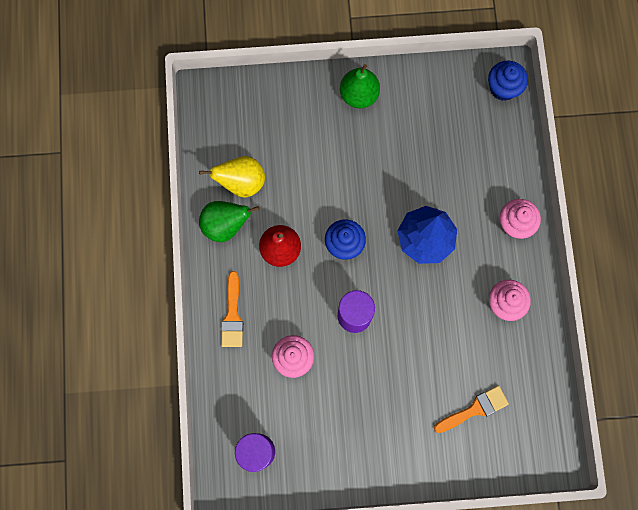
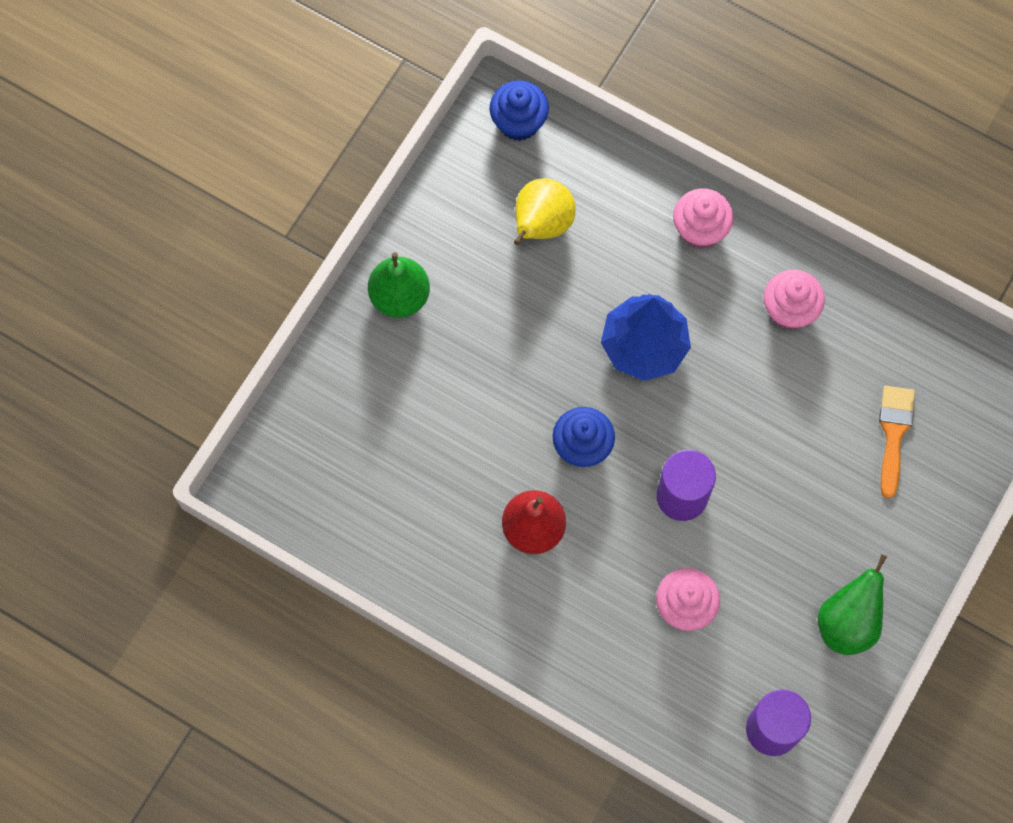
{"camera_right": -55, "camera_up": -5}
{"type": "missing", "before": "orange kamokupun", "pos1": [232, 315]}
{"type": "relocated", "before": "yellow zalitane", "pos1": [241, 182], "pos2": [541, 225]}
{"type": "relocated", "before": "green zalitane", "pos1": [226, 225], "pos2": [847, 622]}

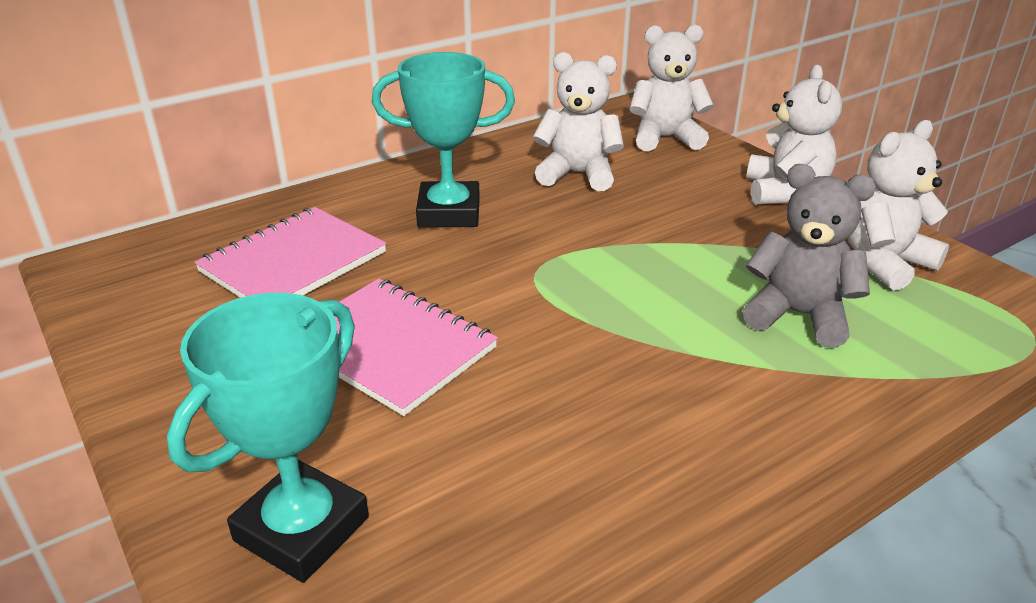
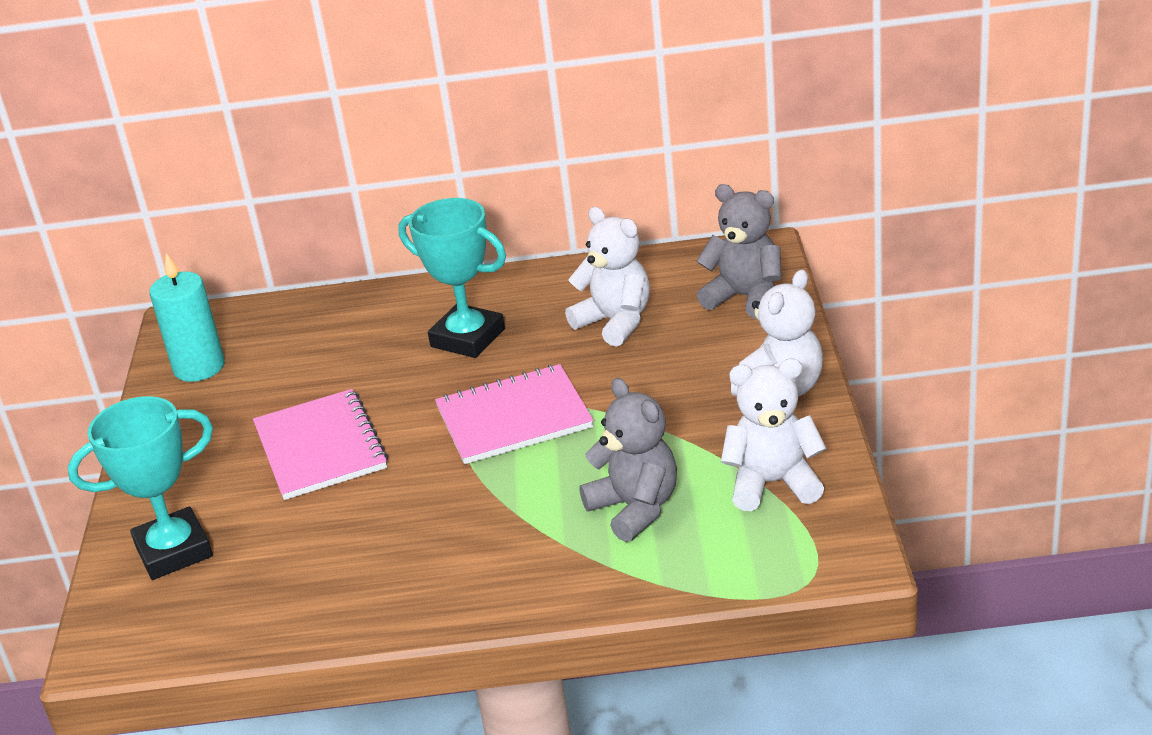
{"camera_right": 35, "camera_up": 0}
{"type": "appeared", "after": "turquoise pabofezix", "pos2": [199, 367]}
{"type": "relocated", "before": "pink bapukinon", "pos1": [293, 262], "pos2": [514, 418]}
{"type": "colour", "before": "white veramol", "after": "grey veramol", "pos1": [665, 138], "pos2": [745, 297]}

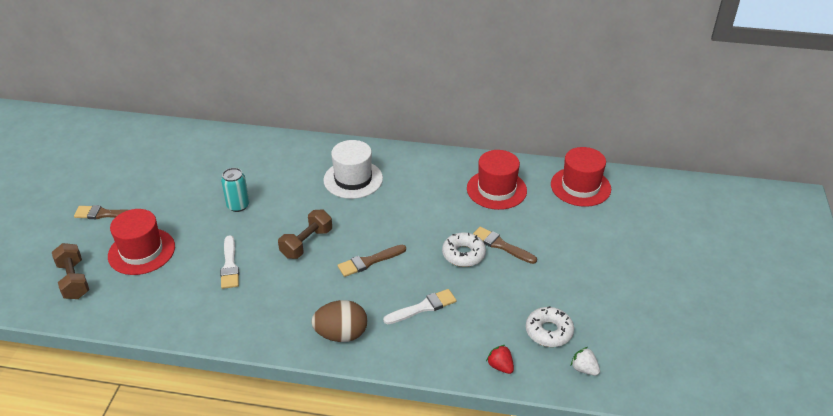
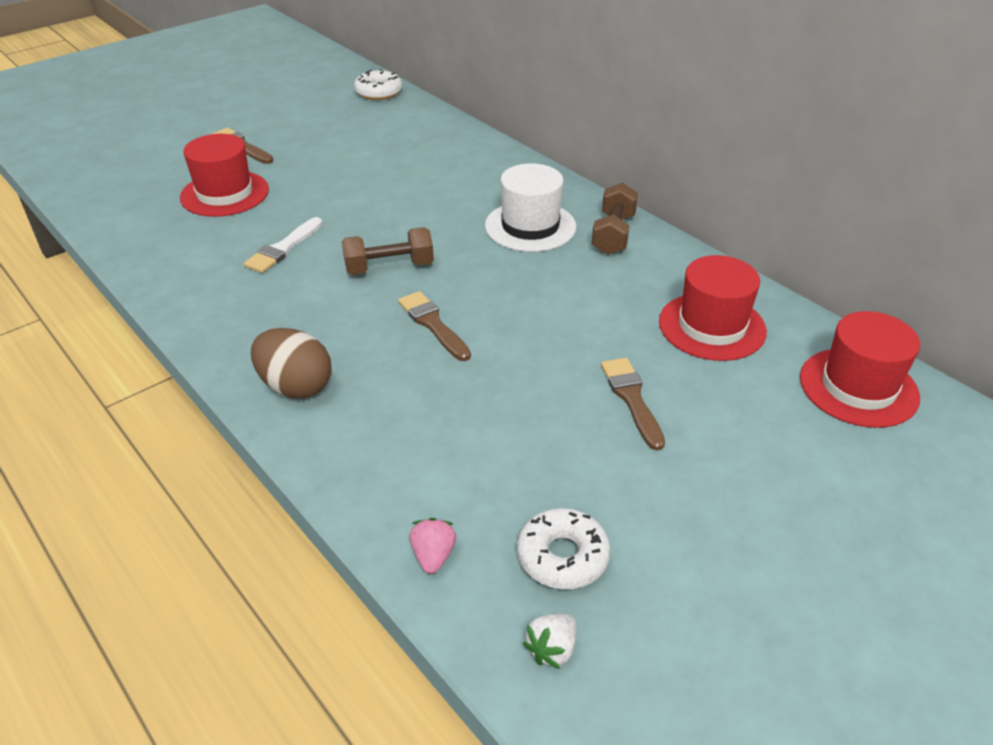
{"camera_right": 40, "camera_up": 0}
{"type": "missing", "before": "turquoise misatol", "pos1": [238, 206]}
{"type": "missing", "before": "white kamokupun", "pos1": [423, 307]}
{"type": "relocated", "before": "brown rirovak", "pos1": [74, 280], "pos2": [613, 234]}
{"type": "relocated", "before": "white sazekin", "pos1": [463, 254], "pos2": [378, 92]}
{"type": "colour", "before": "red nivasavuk", "after": "pink nivasavuk", "pos1": [500, 366], "pos2": [433, 556]}
{"type": "spun", "before": "brown kamokupun", "pos1": [369, 261], "pos2": [433, 324], "turn": 45}
{"type": "spun", "before": "white nivasavuk", "pos1": [584, 369], "pos2": [552, 649], "turn": -135}

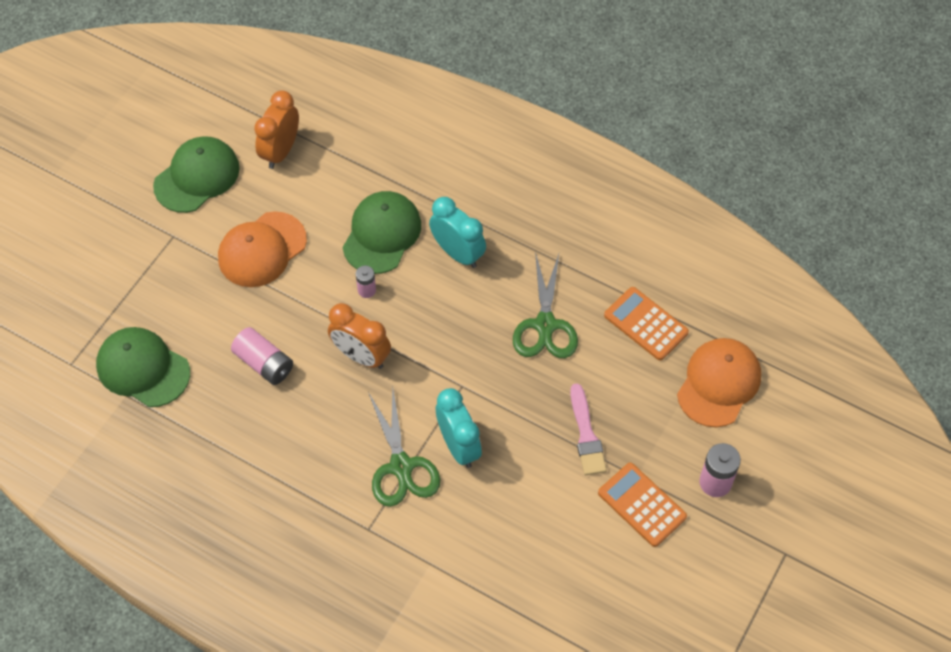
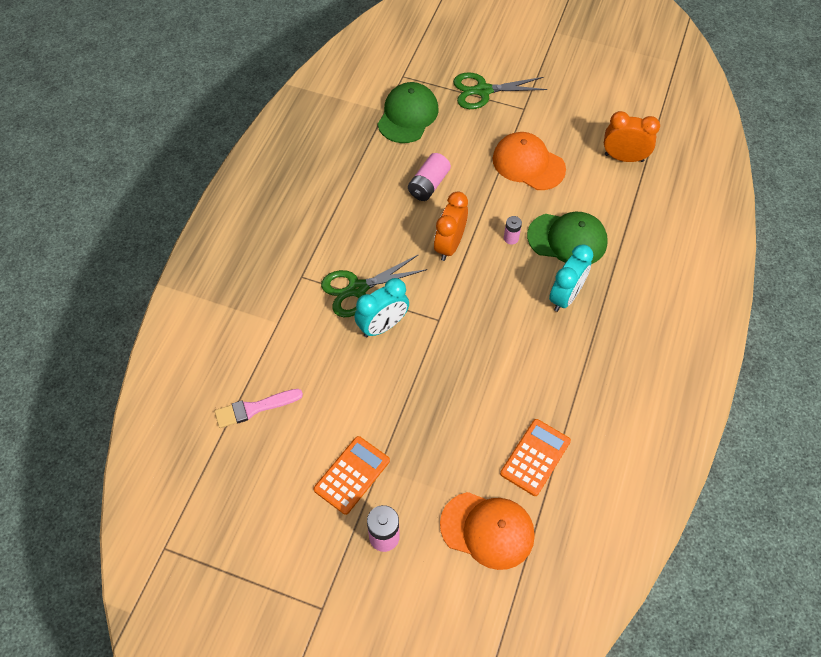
{"camera_right": 80, "camera_up": 0}
{"type": "missing", "before": "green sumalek", "pos1": [197, 177]}
{"type": "relocated", "before": "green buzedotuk", "pos1": [545, 325], "pos2": [483, 91]}
{"type": "relocated", "before": "pink kamokupun", "pos1": [586, 435], "pos2": [254, 408]}

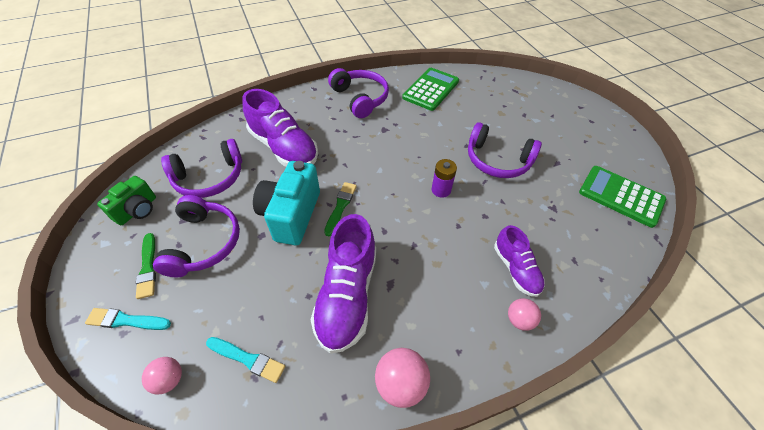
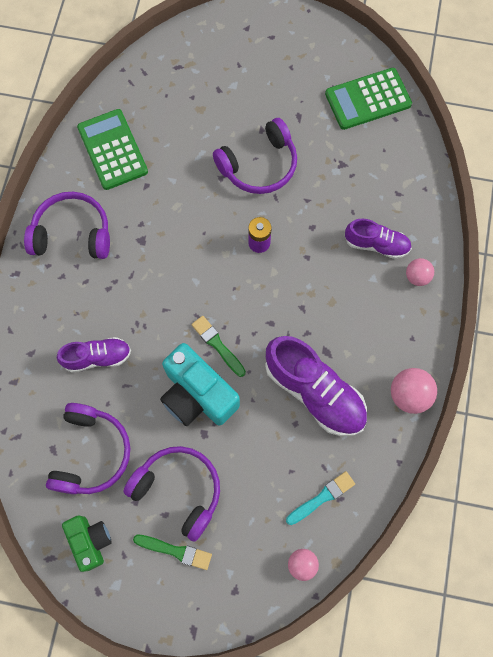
{"camera_right": -55, "camera_up": 20}
{"type": "missing", "before": "turquoise kamokupun", "pos1": [126, 320]}
{"type": "size", "before": "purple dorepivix", "pos1": [284, 148], "pos2": [97, 357], "scale": 0.58}

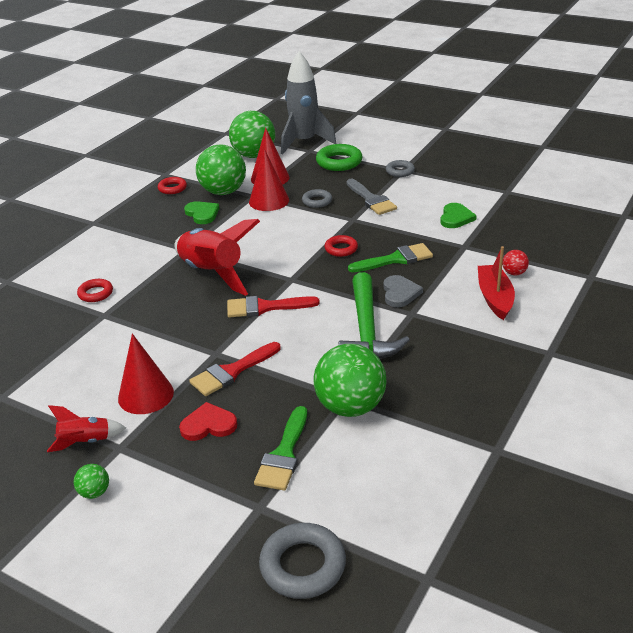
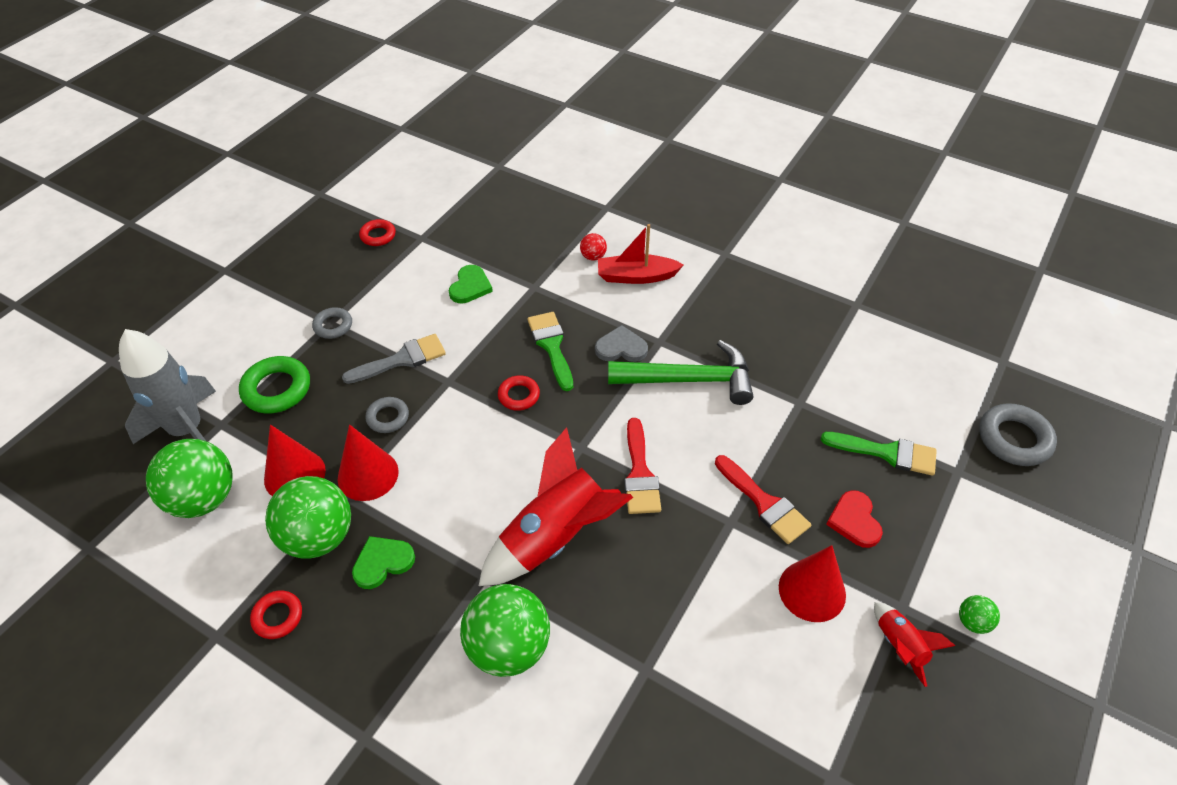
{"camera_right": -90, "camera_up": 15}
{"type": "relocated", "before": "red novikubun", "pos1": [95, 293], "pos2": [378, 235]}
{"type": "relocated", "before": "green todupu", "pos1": [350, 407], "pos2": [508, 647]}
{"type": "spun", "before": "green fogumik", "pos1": [456, 218], "pos2": [470, 286], "turn": 90}

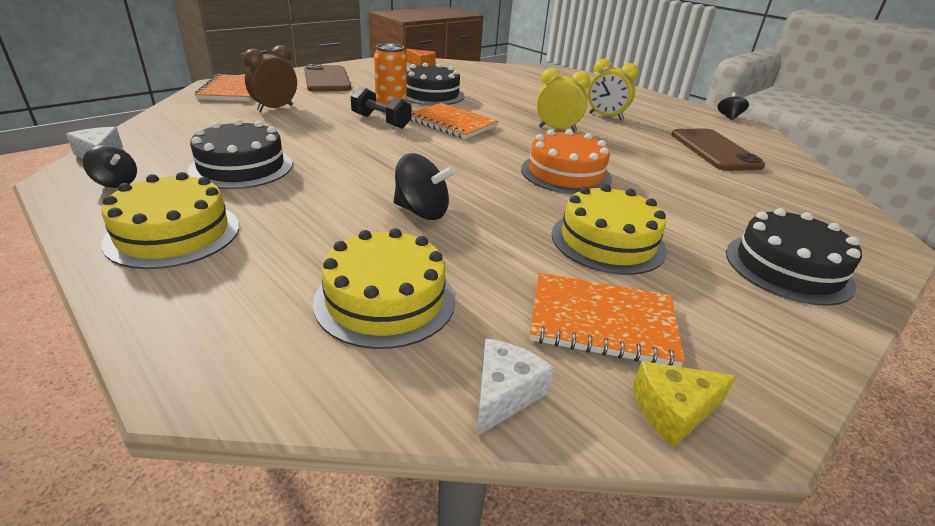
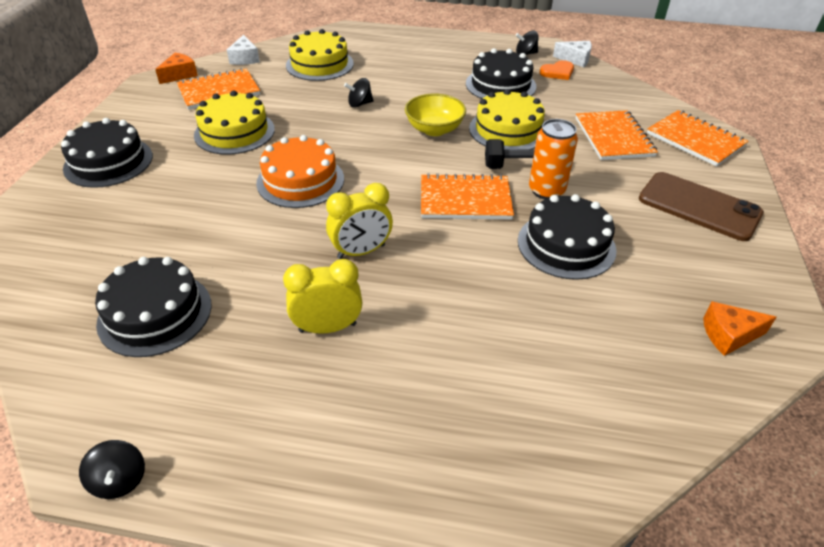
{"camera_right": 145, "camera_up": 10}
{"type": "appeared", "after": "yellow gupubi", "pos2": [434, 129]}
{"type": "appeared", "after": "orange fogumik", "pos2": [558, 72]}
{"type": "relocated", "before": "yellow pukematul", "pos1": [173, 233], "pos2": [508, 130]}
{"type": "exchanged", "before": "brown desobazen", "after": "orange bapukinon", "pos1": [275, 108], "pos2": [613, 137]}
{"type": "exchanged", "before": "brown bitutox", "after": "black pukematul", "pos1": [714, 150], "pos2": [155, 313]}
{"type": "colour", "before": "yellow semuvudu", "after": "orange semuvudu", "pos1": [673, 411], "pos2": [180, 75]}
{"type": "size", "before": "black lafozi", "pos1": [422, 212], "pos2": [359, 104], "scale": 0.65}

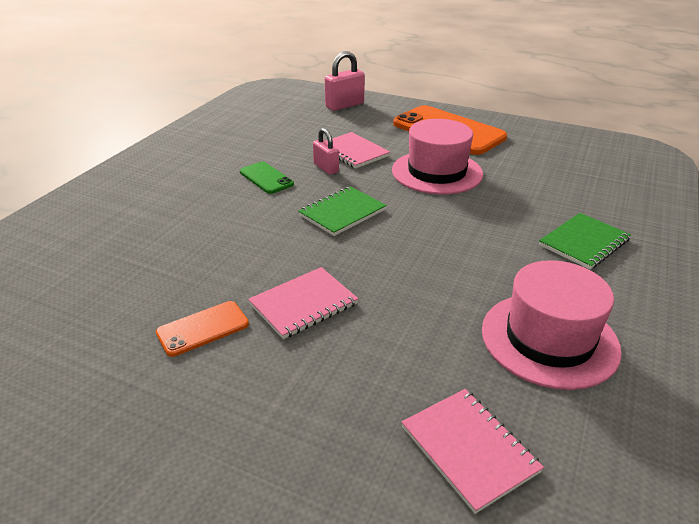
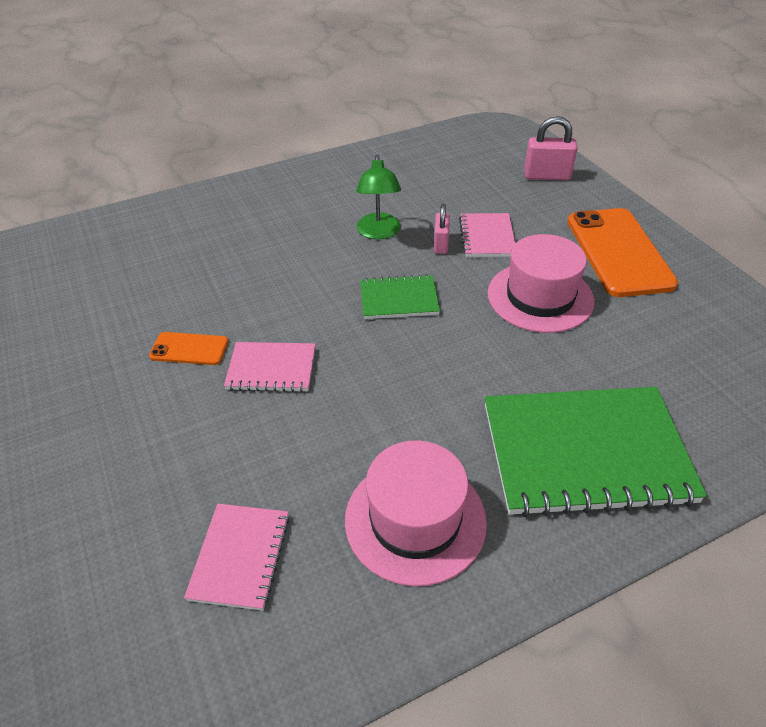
{"camera_right": 40, "camera_up": 10}
{"type": "exchanged", "before": "green bitutox", "after": "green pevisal", "pos1": [266, 178], "pos2": [379, 232]}
{"type": "size", "before": "green bapukinon", "pos1": [583, 242], "pos2": [585, 452], "scale": 1.98}

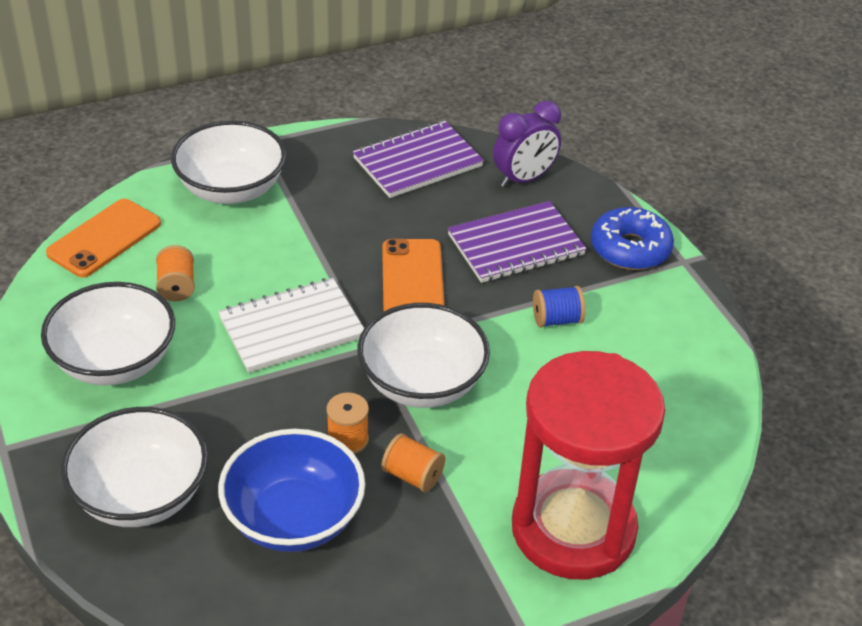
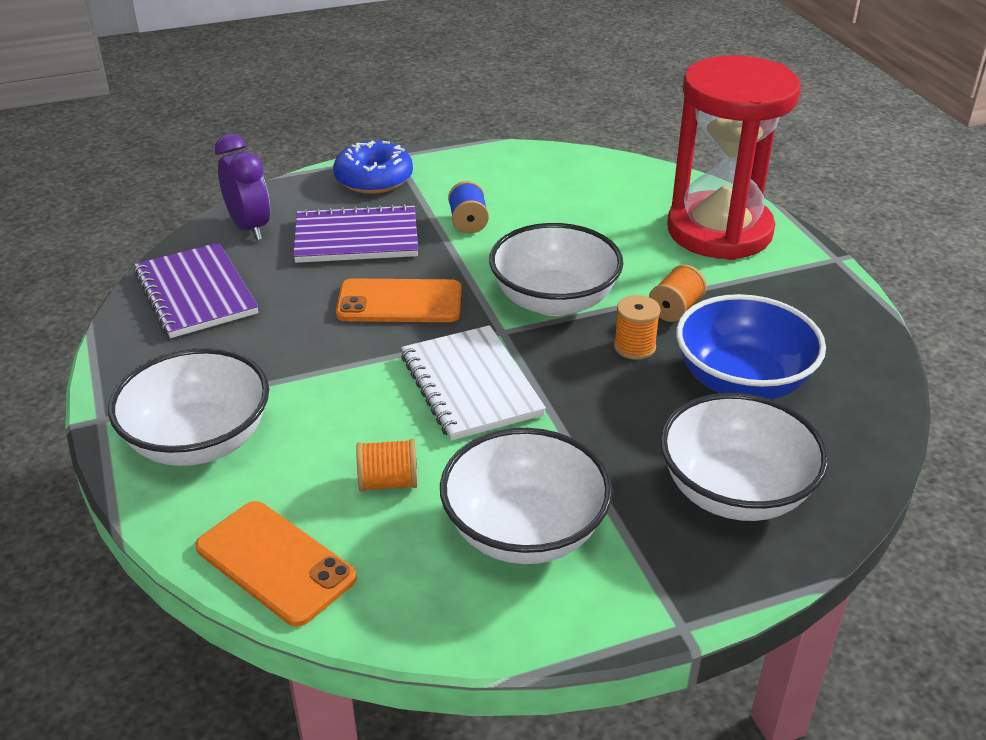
{"camera_right": -85, "camera_up": -5}
{"type": "spun", "before": "purple bapukinon", "pos1": [516, 245], "pos2": [356, 238], "turn": -75}

